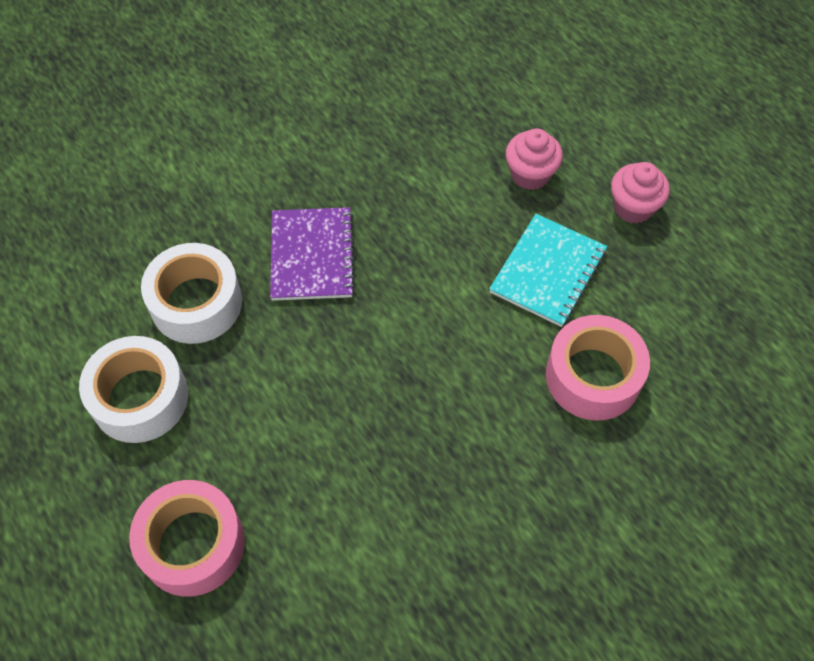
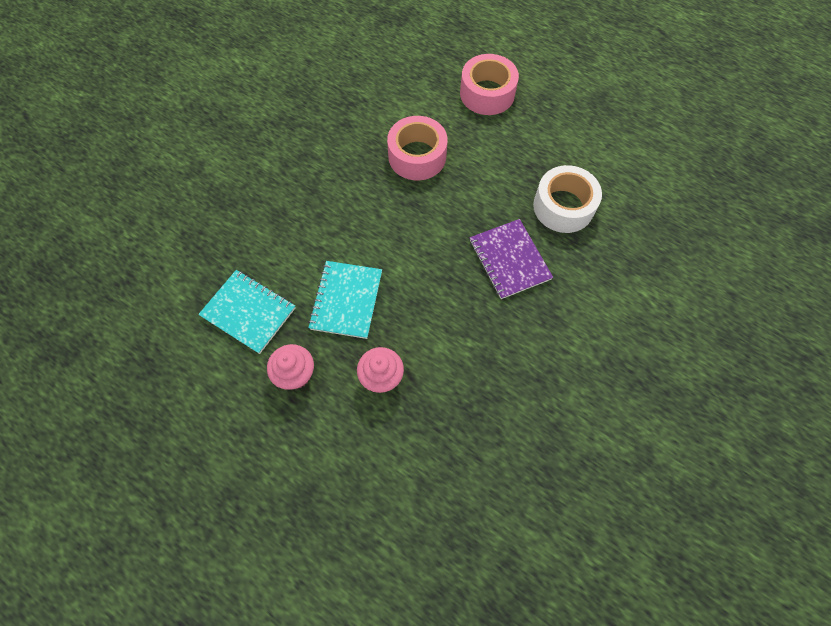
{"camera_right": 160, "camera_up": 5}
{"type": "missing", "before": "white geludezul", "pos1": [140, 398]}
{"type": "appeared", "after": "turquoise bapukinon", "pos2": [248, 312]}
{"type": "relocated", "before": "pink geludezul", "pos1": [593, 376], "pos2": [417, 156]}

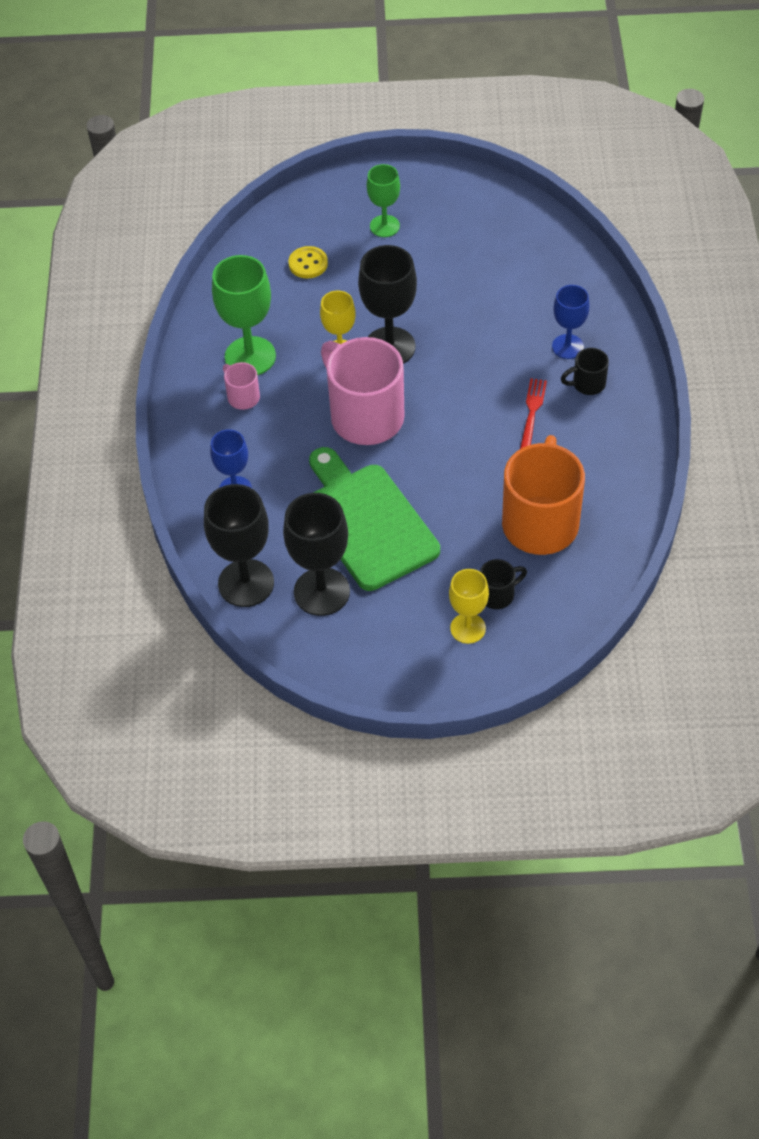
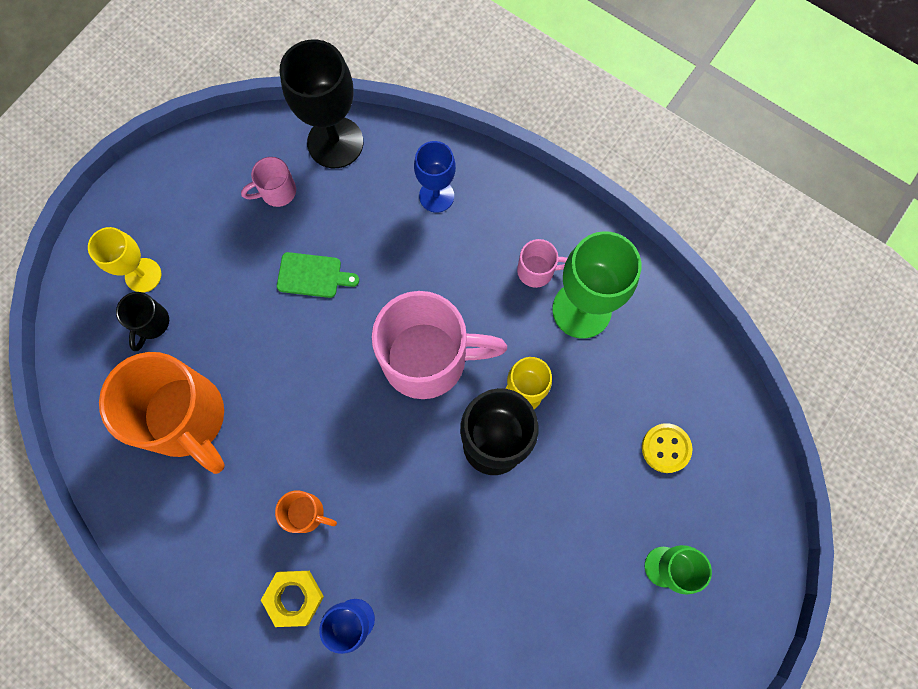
{"camera_right": 125, "camera_up": 20}
{"type": "exchanged", "before": "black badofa", "after": "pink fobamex", "pos1": [321, 592], "pos2": [277, 192]}
{"type": "exchanged", "before": "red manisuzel", "after": "orange fobamex", "pos1": [532, 412], "pos2": [306, 513]}
{"type": "exchanged", "before": "black fobamex", "after": "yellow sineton", "pos1": [587, 384], "pos2": [294, 597]}
{"type": "size", "before": "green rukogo", "pos1": [367, 522], "pos2": [312, 275], "scale": 0.43}

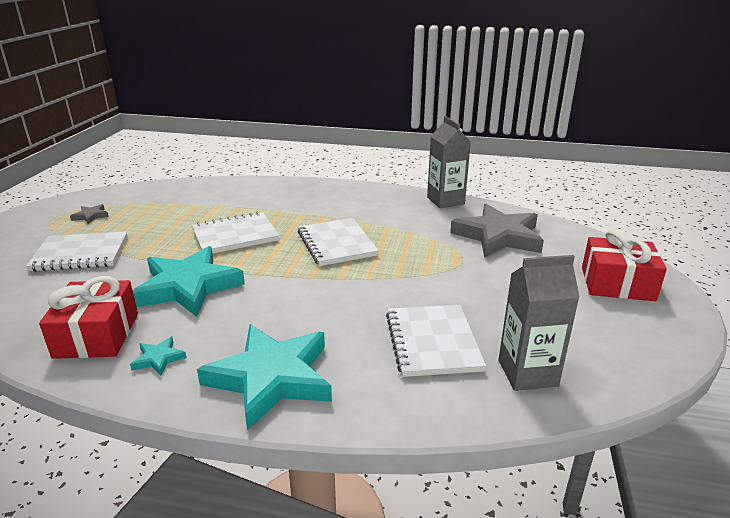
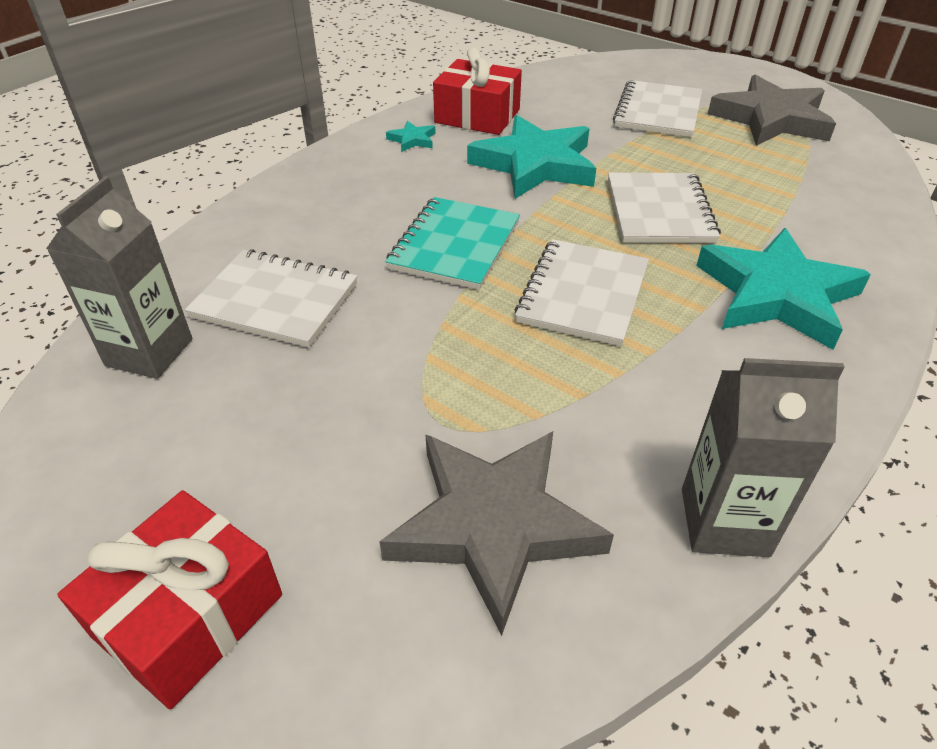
{"camera_right": 115, "camera_up": 15}
{"type": "appeared", "after": "turquoise bapukinon", "pos2": [454, 245]}
{"type": "relocated", "before": "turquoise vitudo", "pos1": [271, 378], "pos2": [776, 294]}
{"type": "spun", "before": "white bapukinon", "pos1": [336, 244], "pos2": [583, 294], "turn": -75}
{"type": "size", "before": "grey vitudo", "pos1": [91, 216], "pos2": [771, 119], "scale": 2.45}

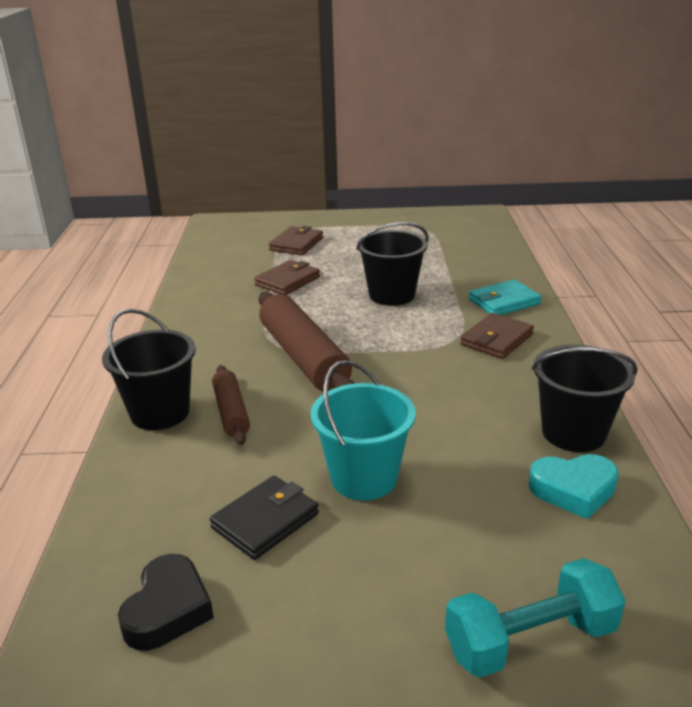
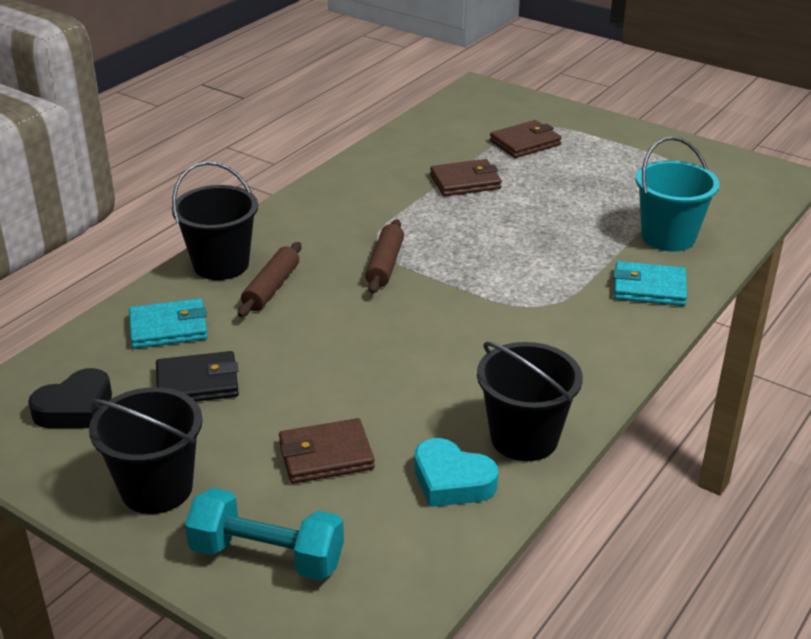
{"camera_right": 35, "camera_up": 5}
{"type": "appeared", "after": "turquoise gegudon", "pos2": [168, 328]}
{"type": "relocated", "before": "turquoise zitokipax", "pos1": [364, 478], "pos2": [668, 237]}
{"type": "relocated", "before": "black zitokipax", "pos1": [392, 295], "pos2": [156, 488]}
{"type": "relocated", "before": "brown gegudon", "pos1": [496, 340], "pos2": [326, 456]}
{"type": "size", "before": "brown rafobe", "pos1": [304, 357], "pos2": [385, 264], "scale": 0.55}

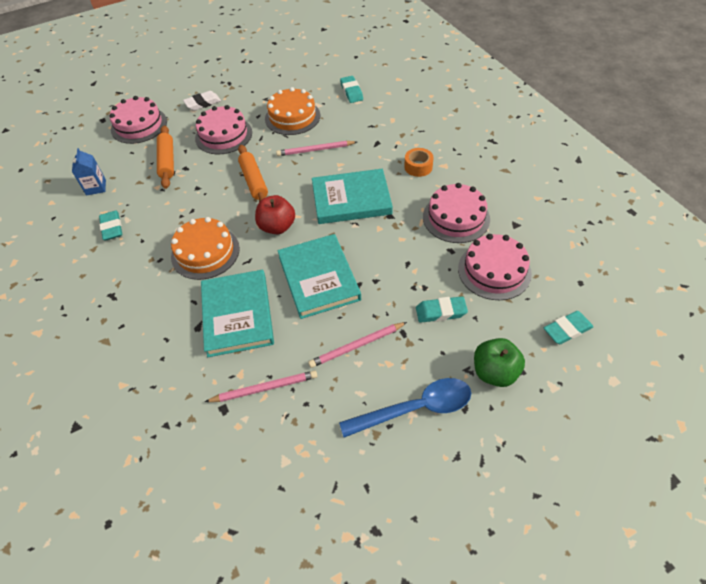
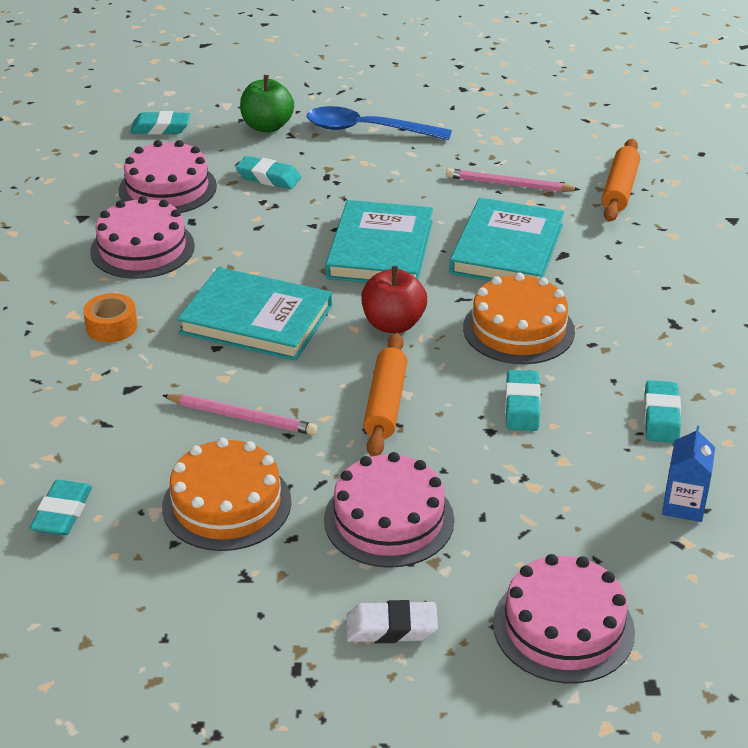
{"camera_right": -155, "camera_up": -15}
{"type": "missing", "before": "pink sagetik", "pos1": [357, 346]}
{"type": "appeared", "after": "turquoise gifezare", "pos2": [522, 405]}
{"type": "relocated", "before": "orange rafobe", "pos1": [167, 161], "pos2": [620, 189]}

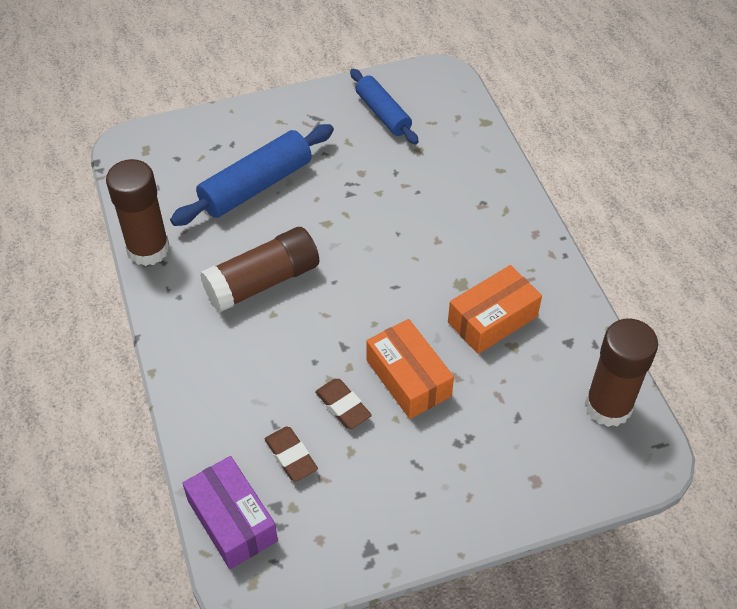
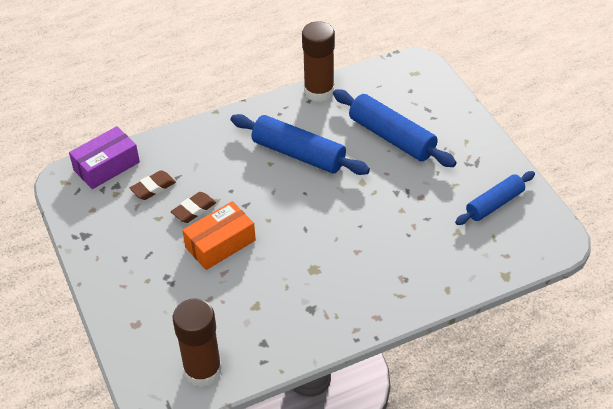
{"camera_right": 85, "camera_up": -5}
{"type": "missing", "before": "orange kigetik", "pos1": [492, 319]}
{"type": "exchanged", "before": "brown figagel", "after": "blue rafobe", "pos1": [263, 282], "pos2": [298, 154]}

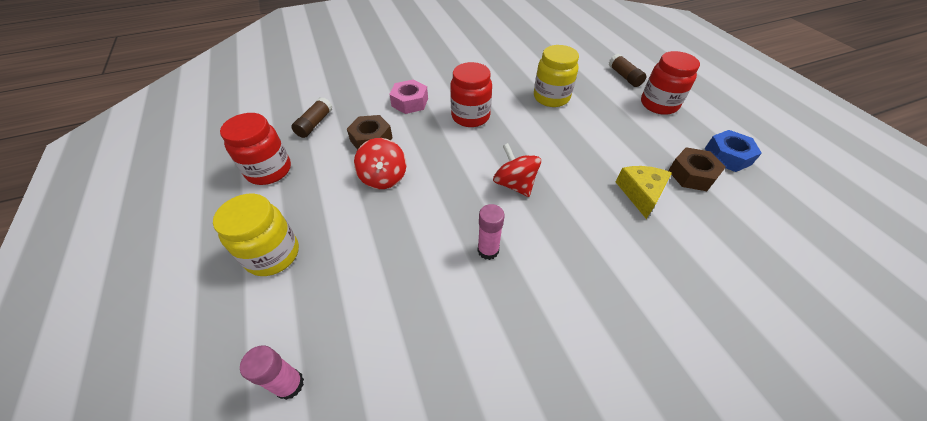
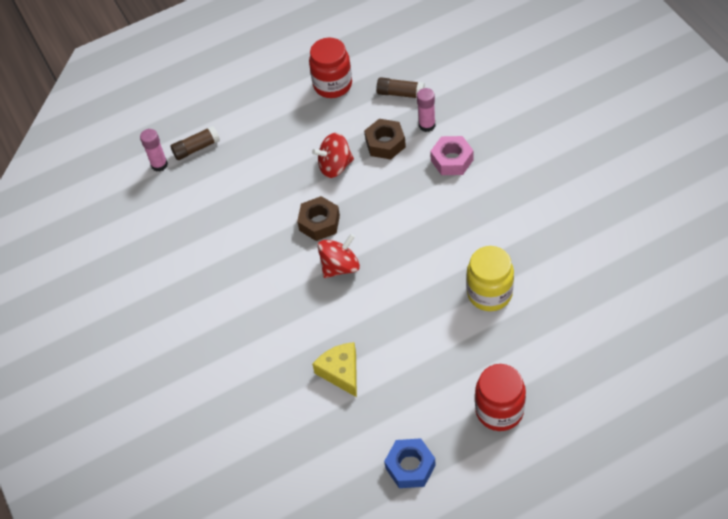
{"camera_right": 90, "camera_up": 5}
{"type": "missing", "before": "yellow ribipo", "pos1": [273, 254]}
{"type": "missing", "before": "red ribipo", "pos1": [470, 116]}
{"type": "relocated", "before": "pink figagel", "pos1": [488, 250], "pos2": [427, 125]}
{"type": "relocated", "before": "brown figagel", "pos1": [624, 76], "pos2": [196, 148]}
{"type": "relocated", "before": "brown sineton", "pos1": [692, 174], "pos2": [319, 223]}
{"type": "spun", "before": "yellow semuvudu", "pos1": [641, 193], "pos2": [341, 372], "turn": -120}

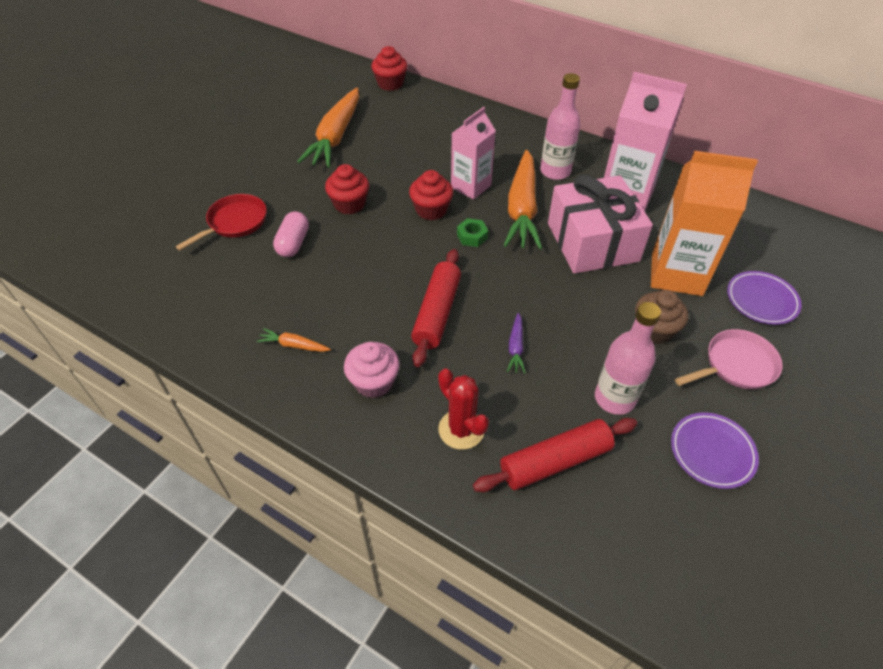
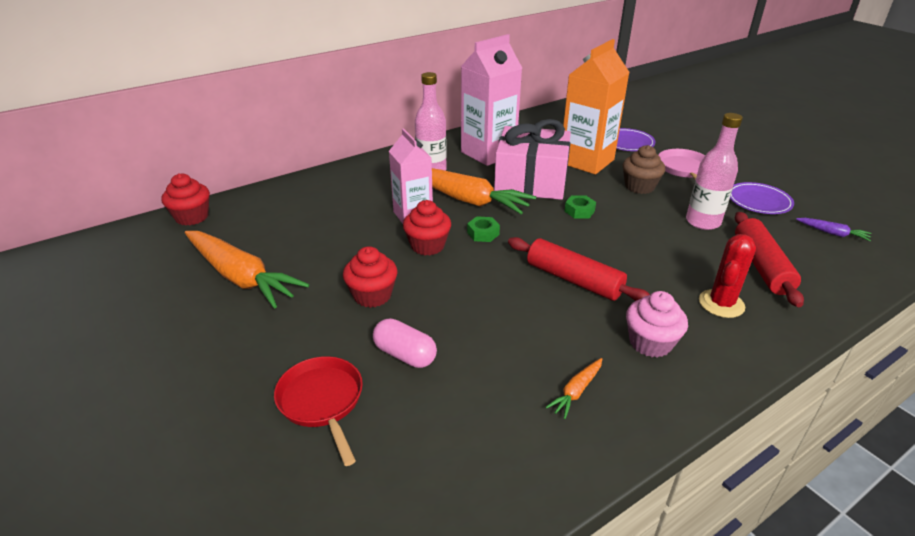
{"camera_right": -65, "camera_up": -15}
{"type": "appeared", "after": "green sineton", "pos2": [579, 211]}
{"type": "relocated", "before": "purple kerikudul", "pos1": [516, 347], "pos2": [832, 233]}
{"type": "spun", "before": "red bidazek", "pos1": [461, 429], "pos2": [721, 304], "turn": -45}

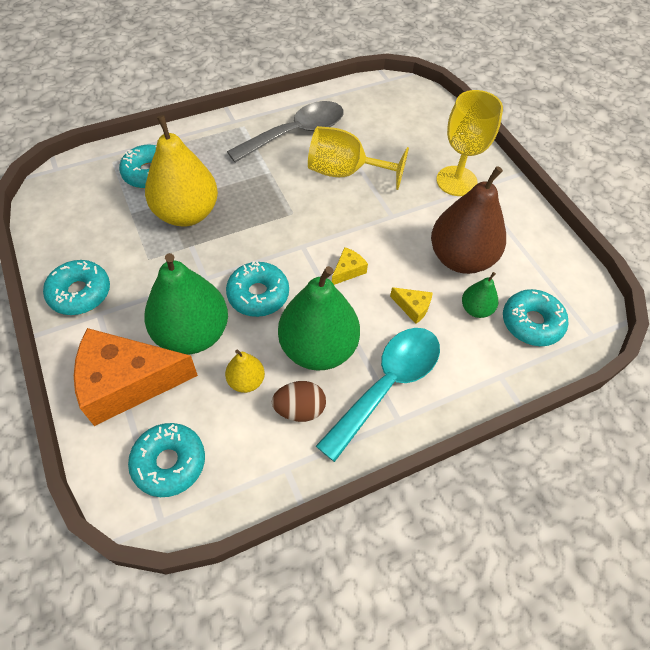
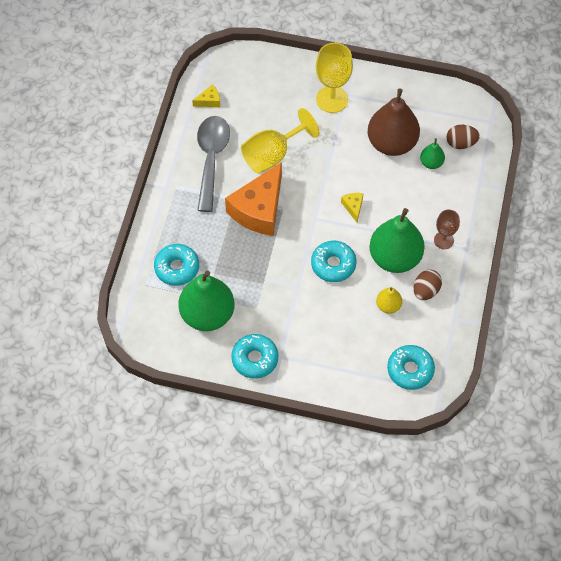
{"camera_right": -50, "camera_up": 5}
{"type": "missing", "before": "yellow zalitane", "pos1": [187, 213]}
{"type": "relocated", "before": "orange semuvudu", "pos1": [127, 383], "pos2": [259, 209]}
{"type": "relocated", "before": "green zalitane", "pos1": [192, 334], "pos2": [207, 314]}
{"type": "relocated", "before": "yellow semuvudu", "pos1": [413, 307], "pos2": [209, 101]}
{"type": "exchanged", "before": "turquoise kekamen", "after": "brown badofa", "pos1": [387, 385], "pos2": [443, 240]}
{"type": "exchanged", "before": "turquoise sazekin", "after": "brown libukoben", "pos1": [531, 323], "pos2": [461, 143]}

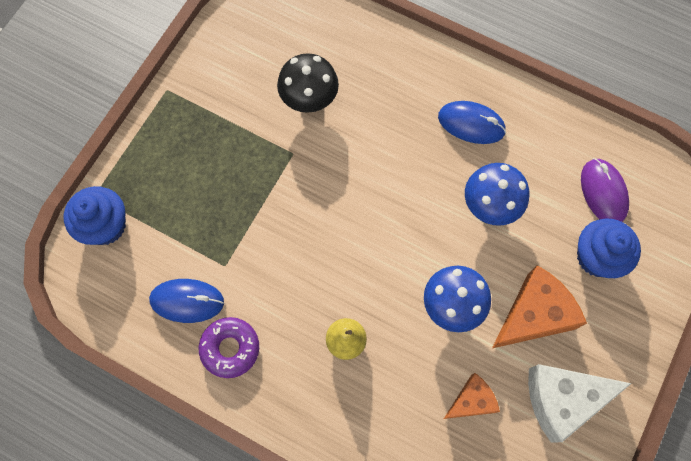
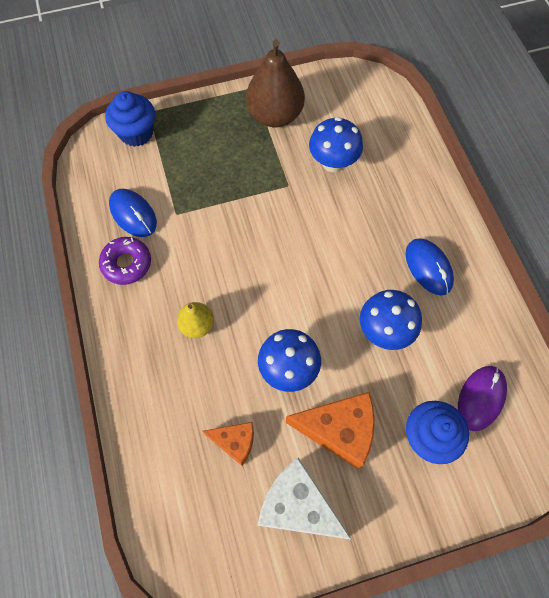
{"camera_right": 45, "camera_up": -5}
{"type": "appeared", "after": "brown zalitane", "pos2": [275, 115]}
{"type": "colour", "before": "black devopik", "after": "blue devopik", "pos1": [309, 100], "pos2": [333, 163]}

